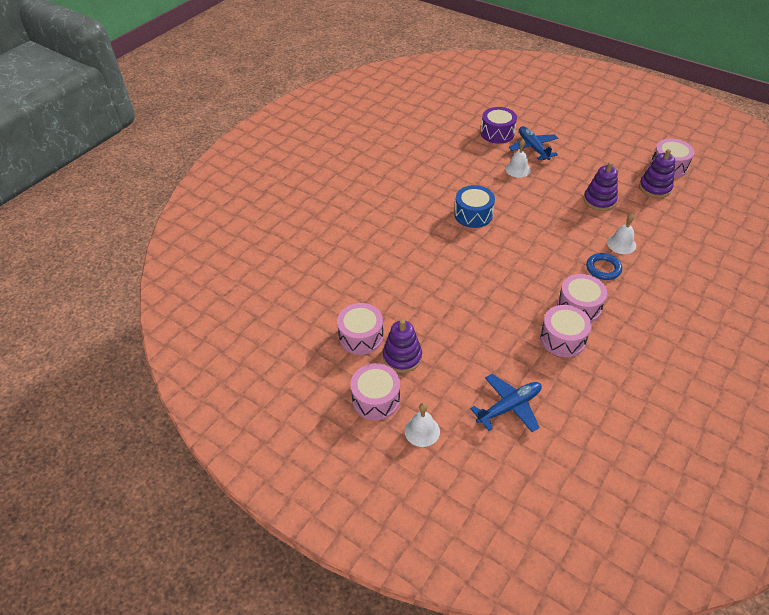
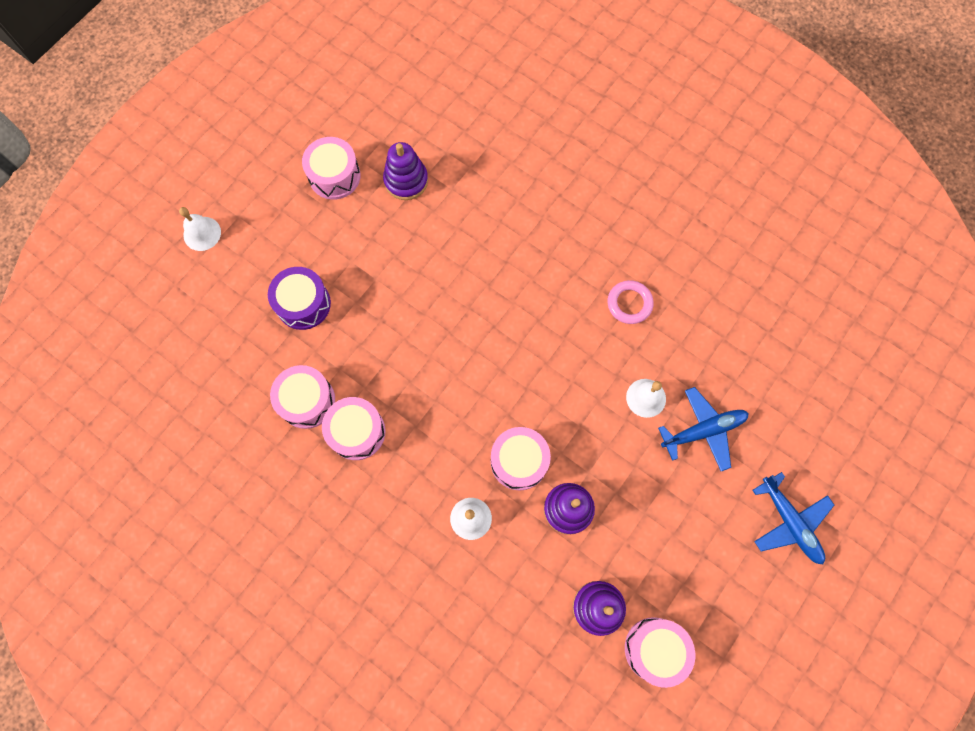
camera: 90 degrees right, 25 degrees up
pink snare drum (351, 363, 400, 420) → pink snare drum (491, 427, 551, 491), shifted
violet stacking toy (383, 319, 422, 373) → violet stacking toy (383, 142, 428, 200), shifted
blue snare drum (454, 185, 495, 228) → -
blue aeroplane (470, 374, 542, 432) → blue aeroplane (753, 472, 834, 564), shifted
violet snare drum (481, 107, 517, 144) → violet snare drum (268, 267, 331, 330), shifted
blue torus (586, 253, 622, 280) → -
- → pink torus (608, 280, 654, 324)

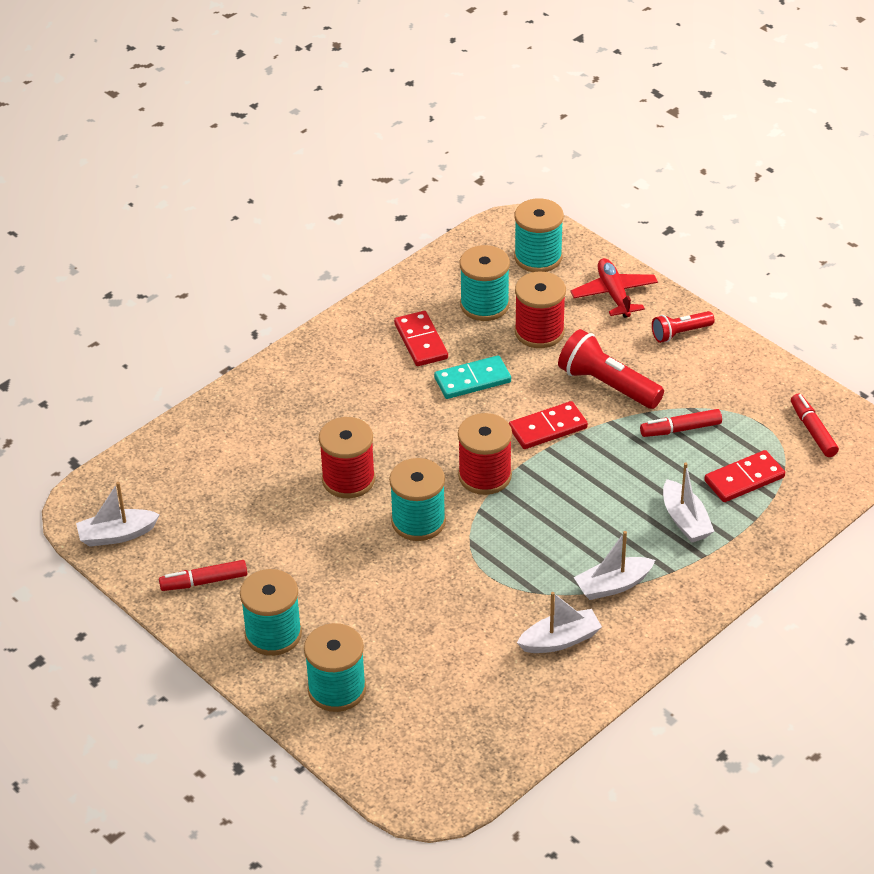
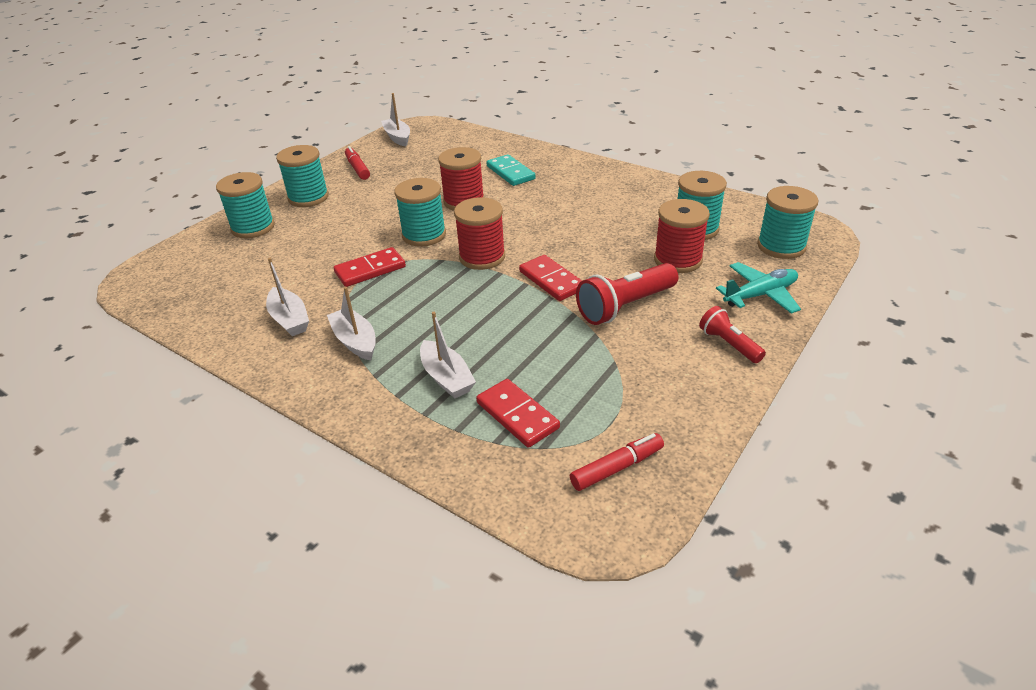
camera: 80 degrees right, 5 degrees down
red domino piece (394, 311, 448, 366) → red domino piece (334, 247, 406, 287), shifted
teal domino piece (434, 355, 511, 399) → teal domino piece (486, 154, 536, 186), shifted
red flashlight (558, 329, 664, 409) → red flashlight (576, 263, 678, 325), 150 degrees counterclockwise
red aeroplane (570, 258, 658, 318) → teal aeroplane (716, 262, 801, 314)
red marker (640, 409, 722, 437) → -
white sailboat (663, 462, 714, 542) → white sailboat (420, 312, 476, 399), 90 degrees counterclockwise

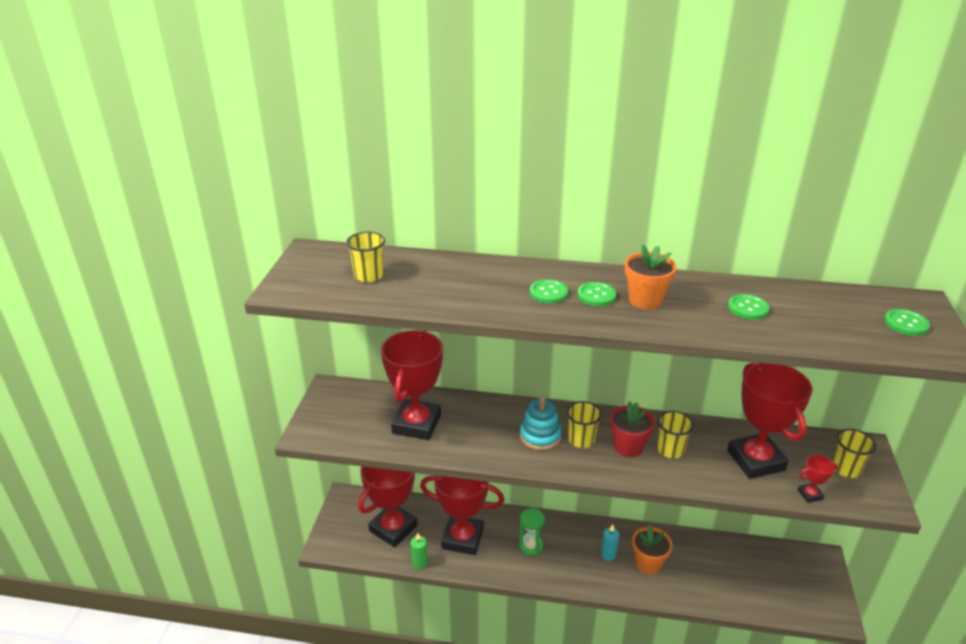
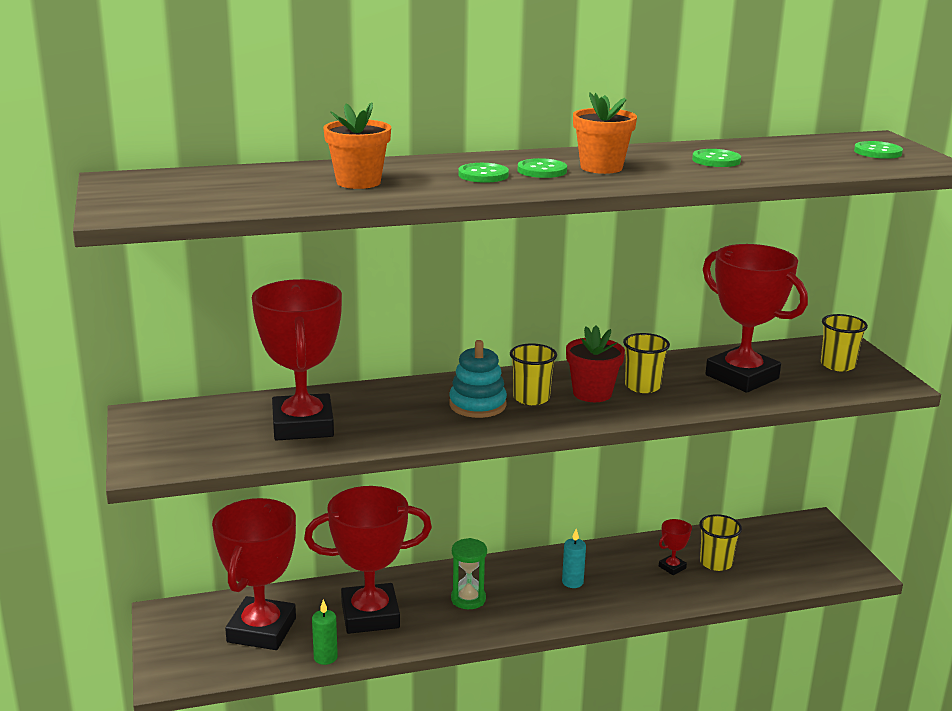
camera: 25 degrees left, 10 degrees down
bright yellow tumbler (346, 231, 385, 282) → bright yellow tumbler (699, 514, 742, 571), shifted
orange flower pot (632, 525, 672, 574) → orange flower pot (323, 103, 391, 189), shifted
red prize cup (798, 455, 837, 503) → red prize cup (659, 519, 692, 575), shifted

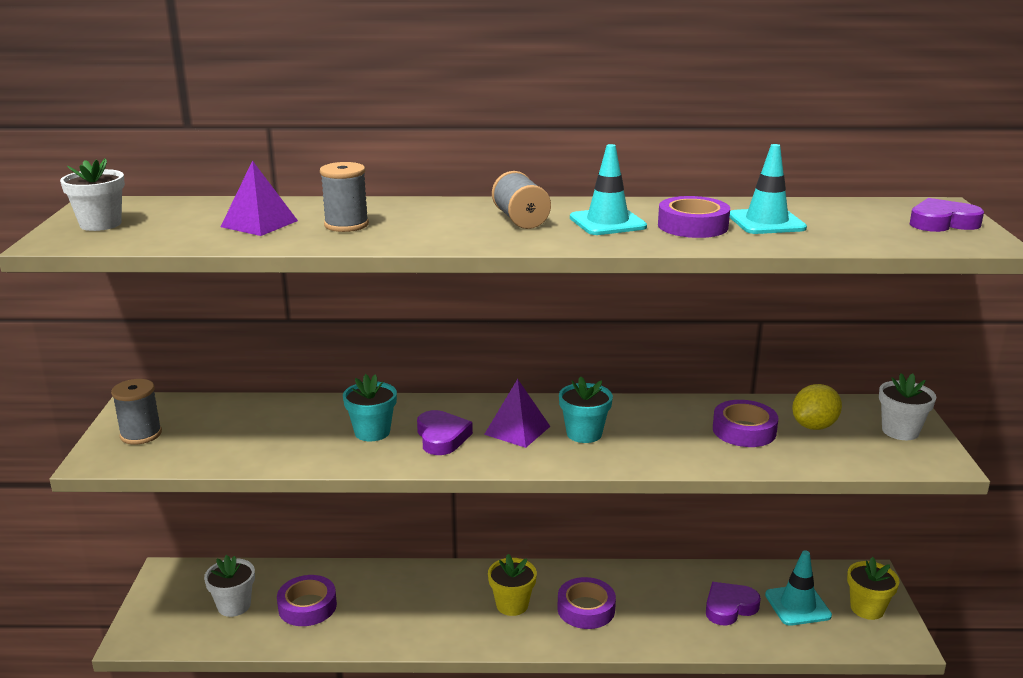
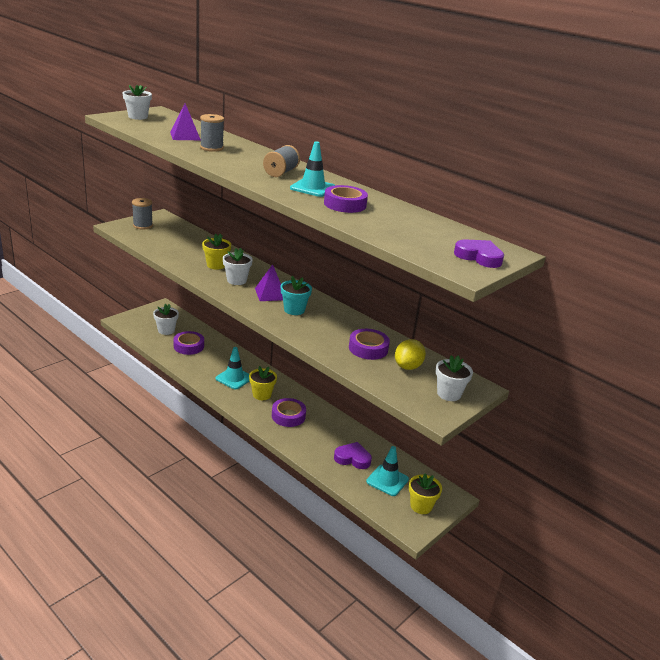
camera: 40 degrees right, 5 degrees up
teal flower pot (343, 374, 397, 441) → bright yellow flower pot (202, 233, 231, 270)
violet heart (417, 410, 473, 455) → white flower pot (223, 248, 253, 285)
teal safety cone (729, 144, 807, 234) → teal safety cone (215, 347, 249, 389), shifted
bright yellow toy lemon (792, 384, 842, 430) → bright yellow toy lemon (395, 339, 426, 370), 60 degrees counterclockwise

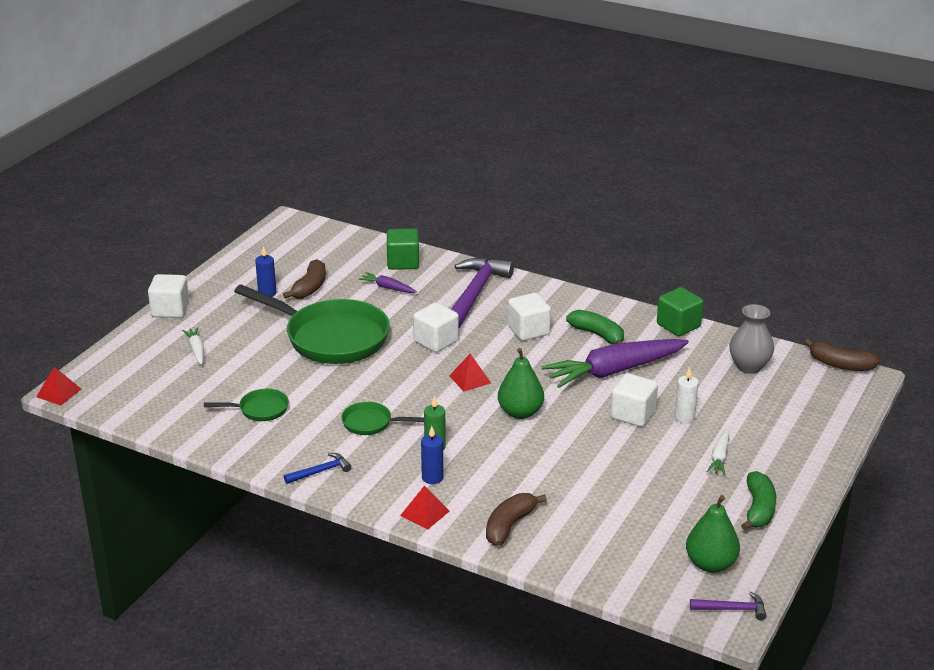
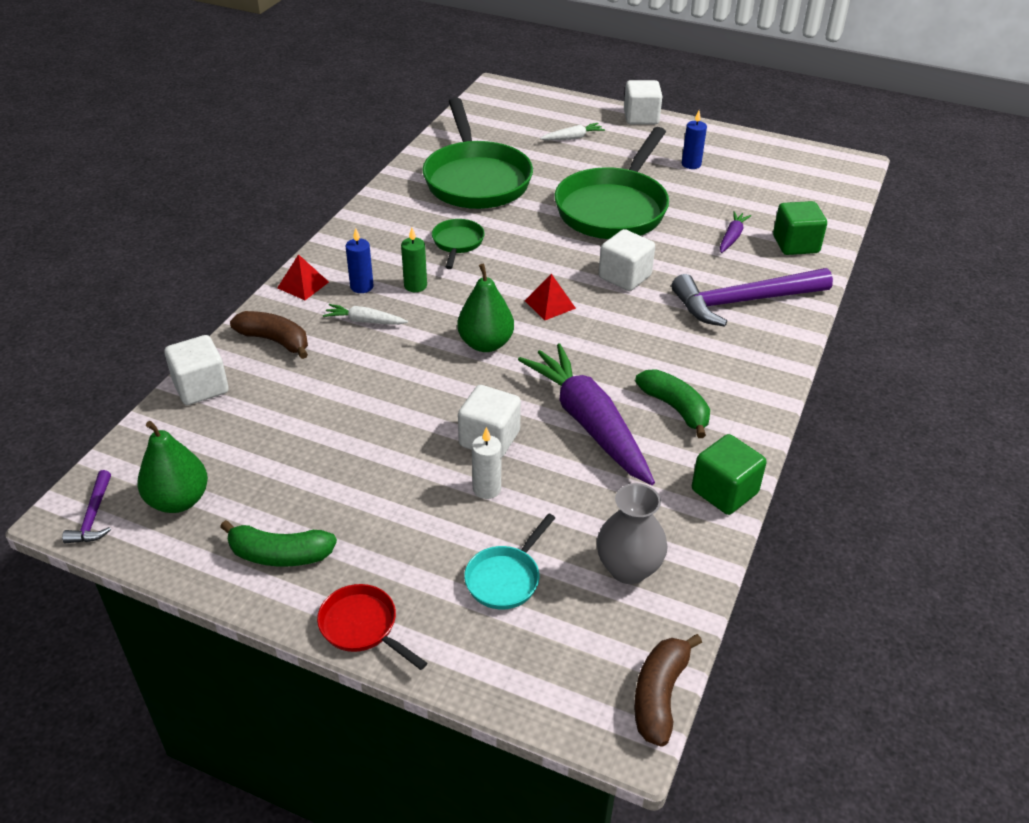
camera: 85 degrees right, 10 degrees up
red pyramid shape (36, 367, 81, 405) → -
leaf-green frying pan (204, 389, 289, 421) → leaf-green frying pan (422, 98, 533, 209), x2.23
brown toy banana (283, 259, 326, 299) → -
blue claw hammer (284, 453, 351, 484) → -
violet claw hammer (451, 258, 514, 328) → violet claw hammer (672, 268, 833, 327), 150 degrees clockwise
white solid cube (508, 293, 551, 341) → white solid cube (164, 335, 229, 405), shifted
leaf-green toy banana (566, 310, 624, 344) → leaf-green toy banana (635, 369, 710, 438), 75 degrees counterclockwise
white toy carrot (707, 429, 729, 475) → white toy carrot (323, 304, 408, 325), shifted
- → red frying pan (317, 584, 427, 670)
- → teal frying pan (464, 513, 555, 609)

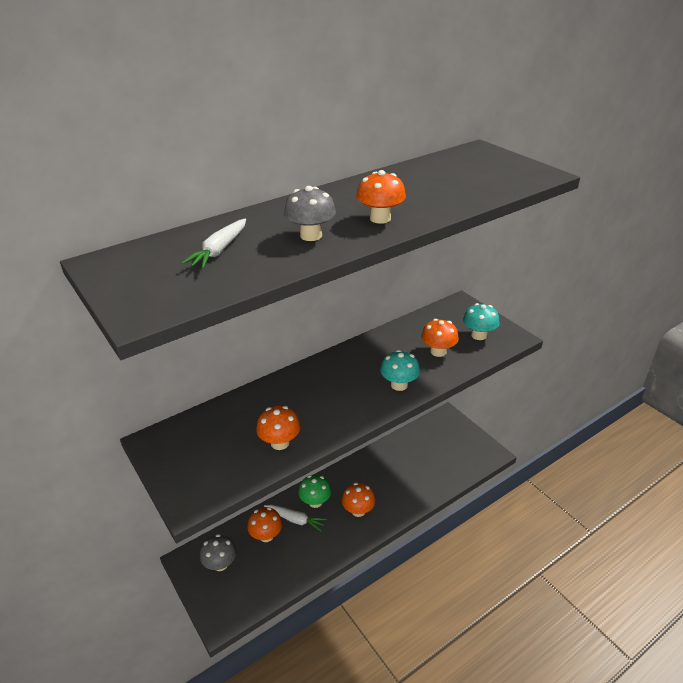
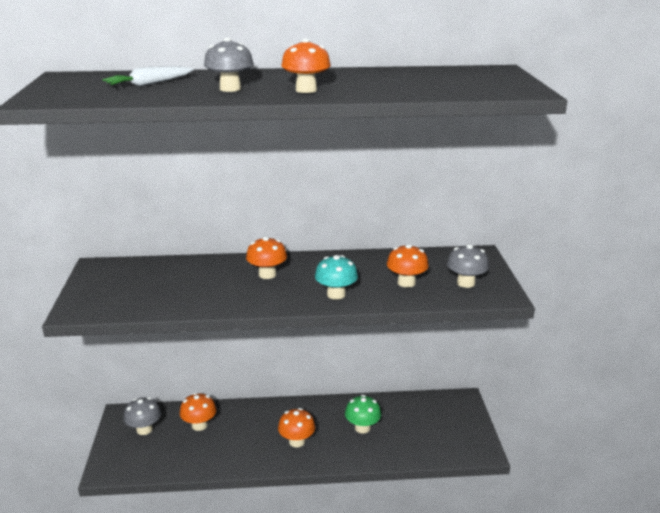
camera: 30 degrees right, 10 degrees down
orange fungus (256, 406, 300, 450) → orange fungus (246, 237, 287, 279), shifted
white toy carrot (264, 505, 327, 531) → -
leaf-green fungus (298, 475, 331, 508) → leaf-green fungus (345, 395, 381, 433), shifted
teal fungus (463, 303, 500, 340) → grey fungus (447, 244, 489, 288)

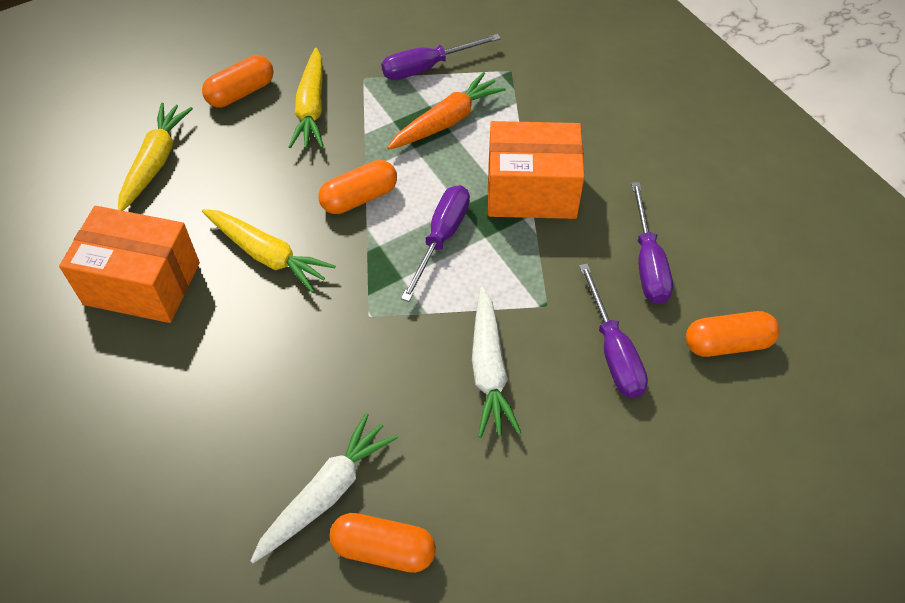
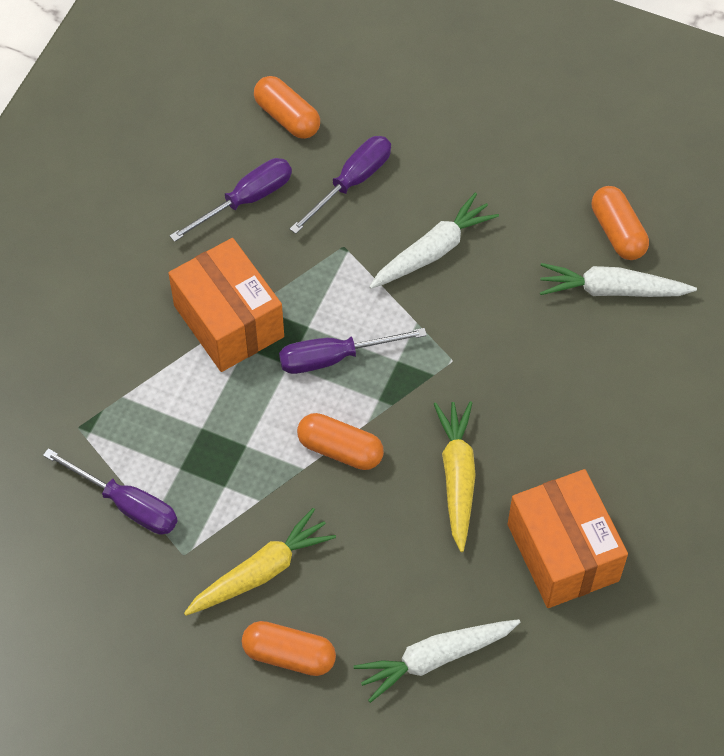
camera: 125 degrees left, 5 degrees up
bright yellow toy carrot (118, 102, 193, 211) → white toy carrot (354, 619, 520, 703)
orange toy carrot (387, 72, 506, 150) → -

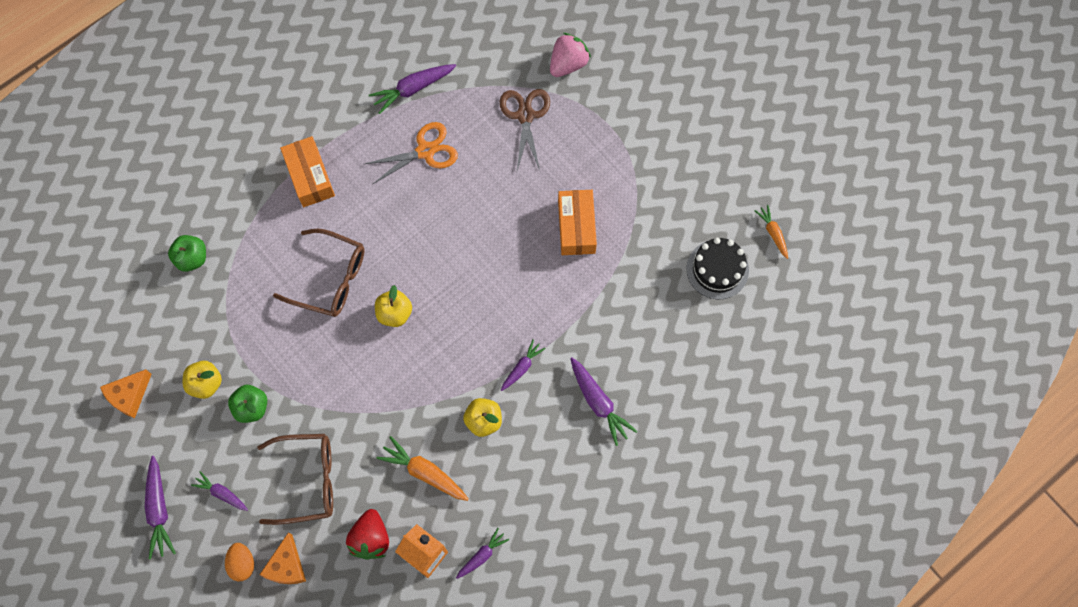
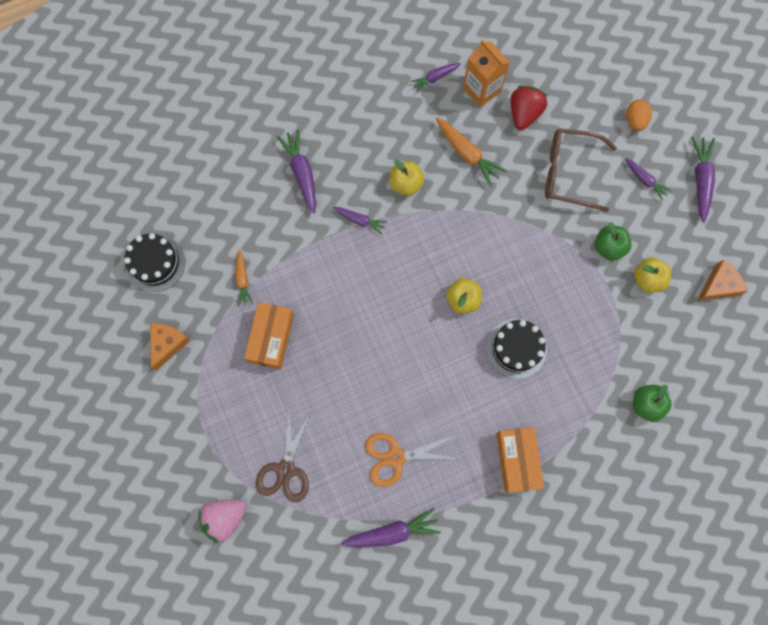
camera: 165 degrees left, 5 degrees up
orange piece of cheese (259, 532, 306, 584) → orange piece of cheese (150, 323, 191, 370), shifted
brown spectacles (273, 229, 365, 317) → ebony cake (486, 319, 547, 379)
violet toy carrot (501, 339, 546, 391) → violet toy carrot (333, 207, 388, 235), 120 degrees counterclockwise
orange toy carrot (754, 205, 788, 259) → orange toy carrot (235, 250, 253, 306), shifted

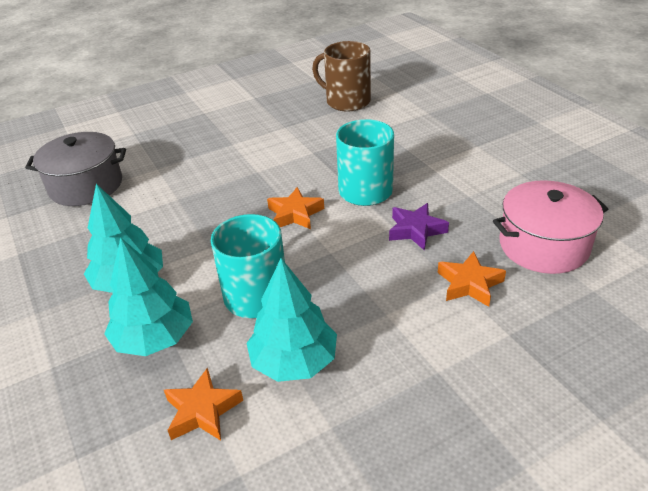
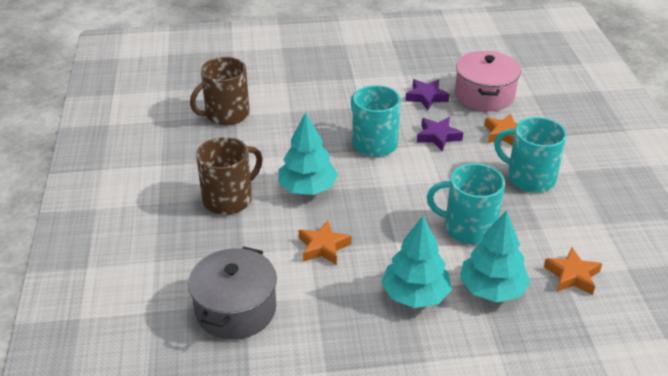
camera: 70 degrees left, 0 degrees up
teal tree (246, 258, 337, 382) → teal tree (278, 112, 338, 195), shifted
orange five-pointed star (267, 187, 324, 229) → orange five-pointed star (299, 220, 352, 265), shifted
- → brown coffee mug (196, 137, 263, 215)
- → violet five-pointed star (405, 79, 450, 110)
- → teal coffee mug (494, 117, 567, 193)

